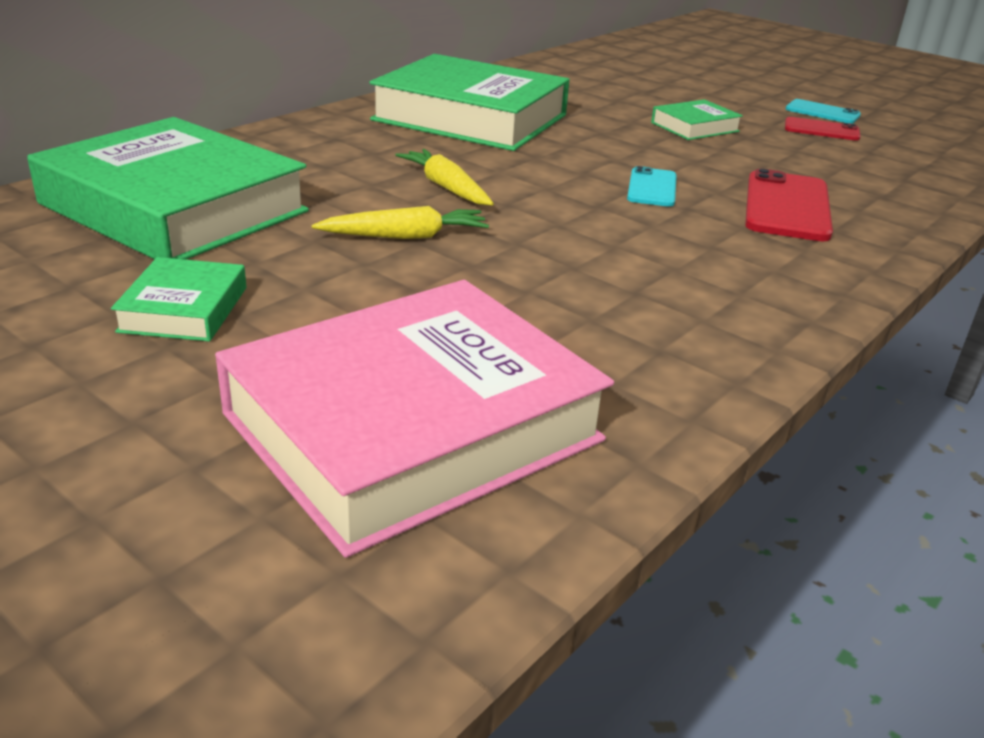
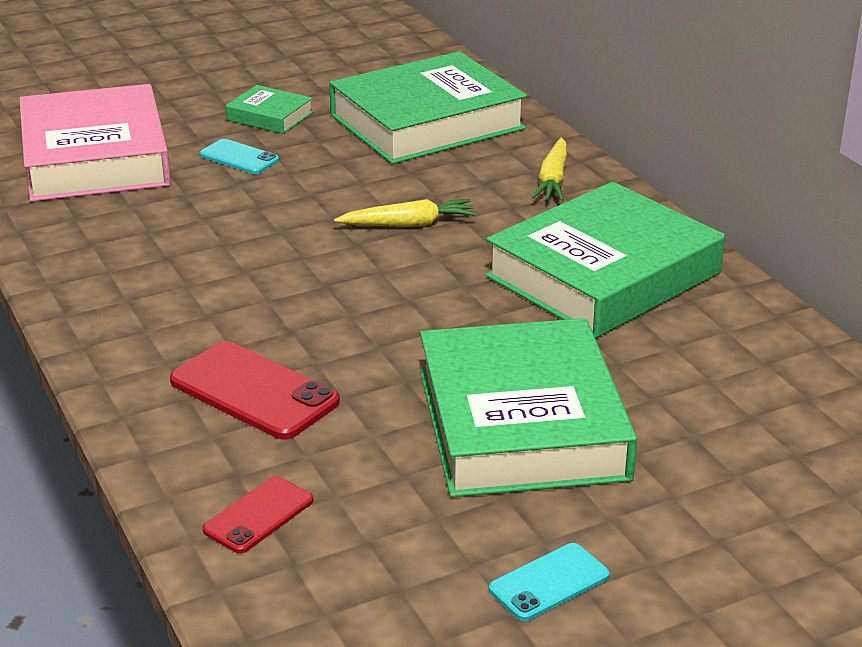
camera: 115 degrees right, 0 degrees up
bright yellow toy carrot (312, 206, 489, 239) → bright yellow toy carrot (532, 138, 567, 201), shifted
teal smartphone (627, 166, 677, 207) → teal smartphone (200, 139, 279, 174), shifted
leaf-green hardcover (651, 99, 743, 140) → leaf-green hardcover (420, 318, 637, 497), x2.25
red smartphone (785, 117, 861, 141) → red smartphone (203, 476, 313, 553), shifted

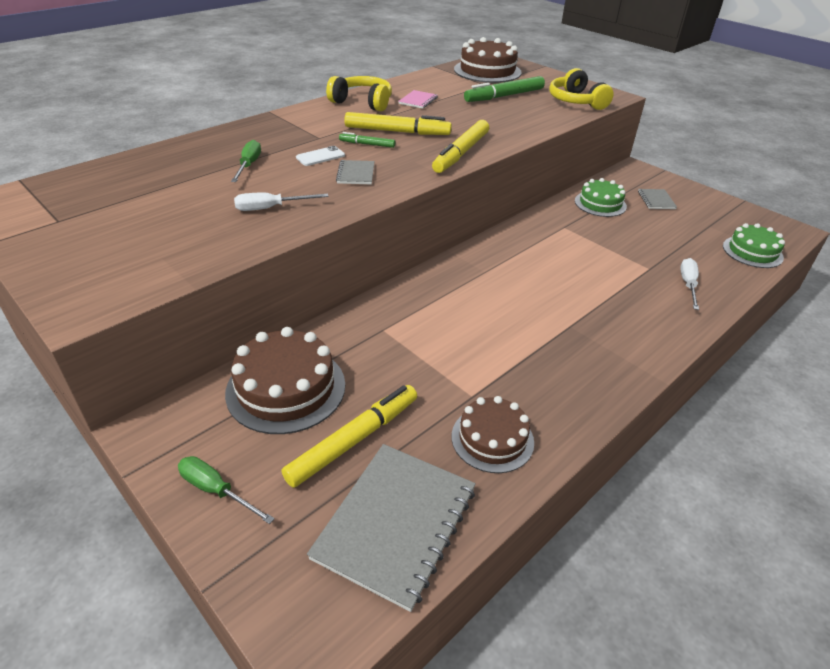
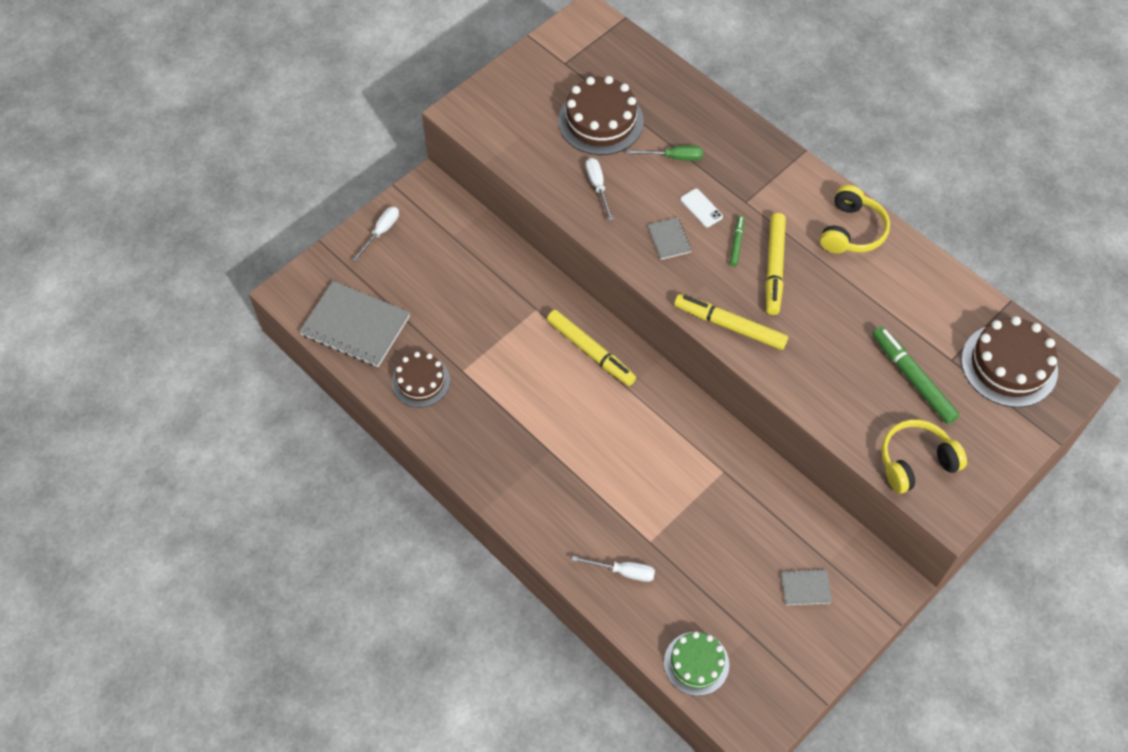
camera: 90 degrees right, 20 degrees up
leaf-green hand screwdriver (178, 456, 275, 524) → white hand screwdriver (352, 207, 399, 262)
brown cake (225, 327, 345, 434) → brown cake (558, 76, 644, 155), shifted
bright yellow marker (282, 385, 417, 488) → bright yellow marker (547, 310, 636, 386), shifted
grey exercise book (336, 160, 375, 184) → grey exercise book (648, 217, 691, 260), 75 degrees clockwise
pink exercise book (398, 90, 438, 109) → -
leaf-green cake (575, 178, 627, 217) → -

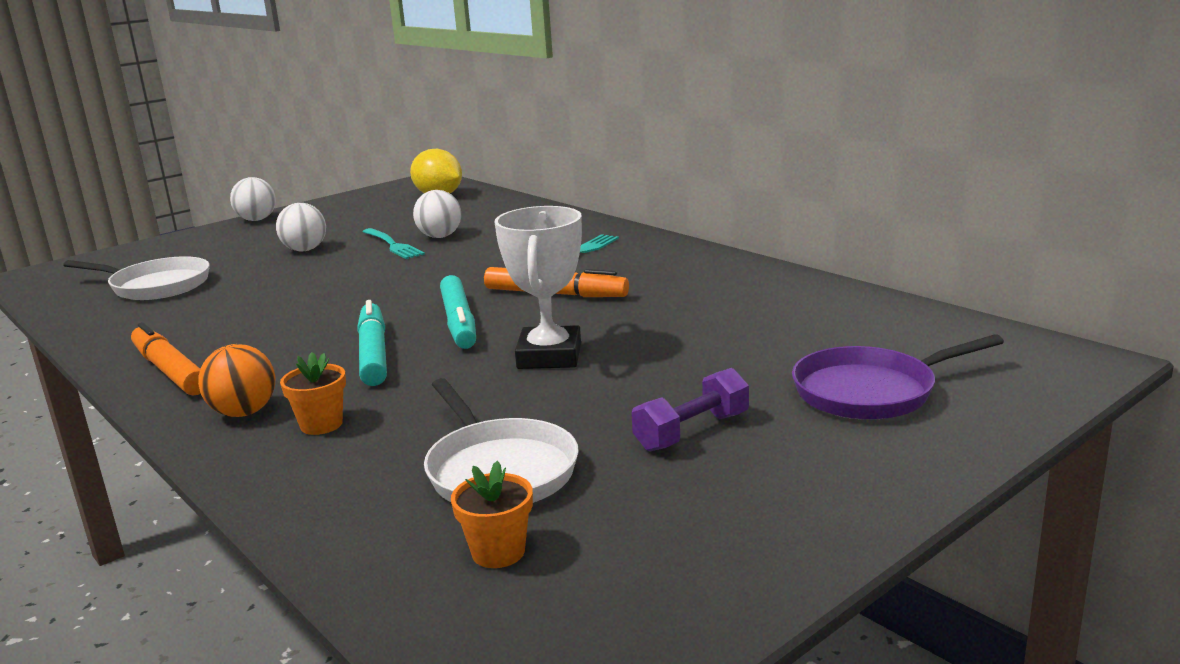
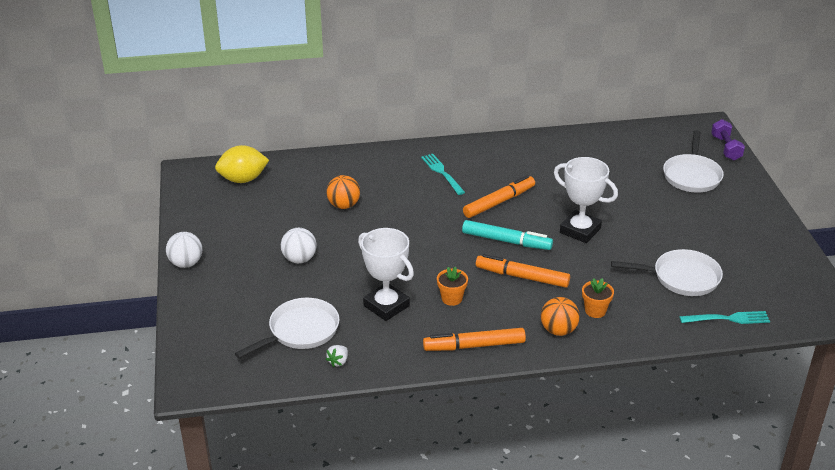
camera: 60 degrees left, 15 degrees up
teal marker (357, 300, 387, 386) → orange marker (476, 254, 570, 288)
teal fork (363, 228, 425, 259) → teal fork (679, 311, 770, 324), shifted
white ball (413, 190, 461, 238) → orange ball (326, 175, 360, 209)
orange flower pot (451, 461, 533, 568) → orange flower pot (437, 267, 468, 306), shifted
violet hand weight (632, 368, 749, 452) → violet hand weight (711, 119, 745, 161), shifted
violet frying pan (792, 334, 1004, 420) → white frying pan (663, 130, 724, 193)
- → white toy strawberry (326, 345, 348, 367)
- → white prize cup (358, 228, 414, 321)

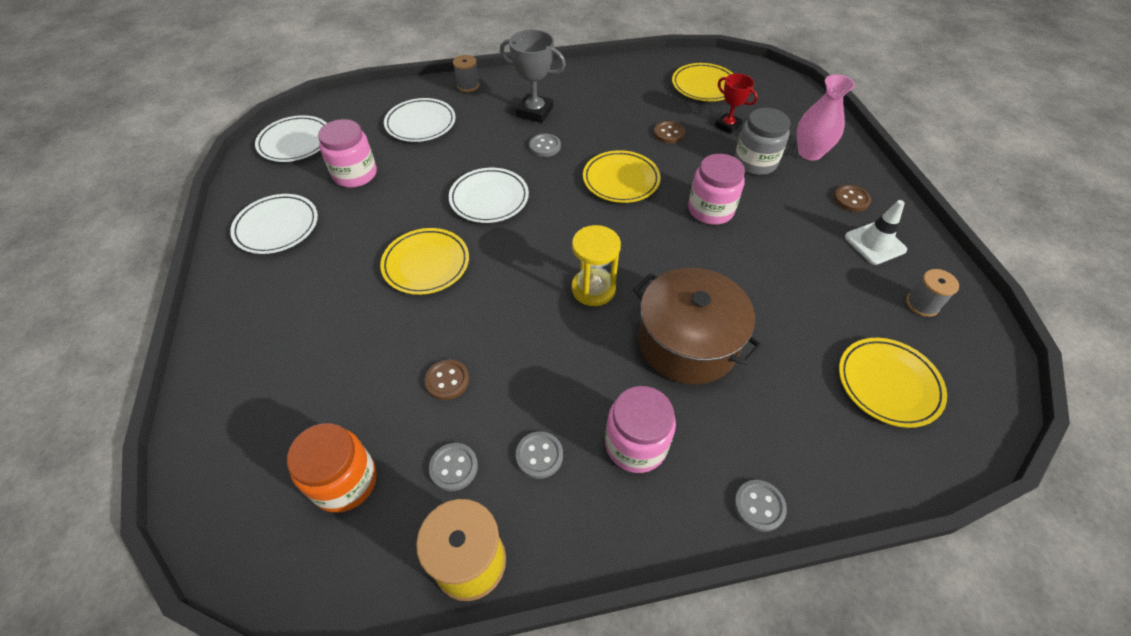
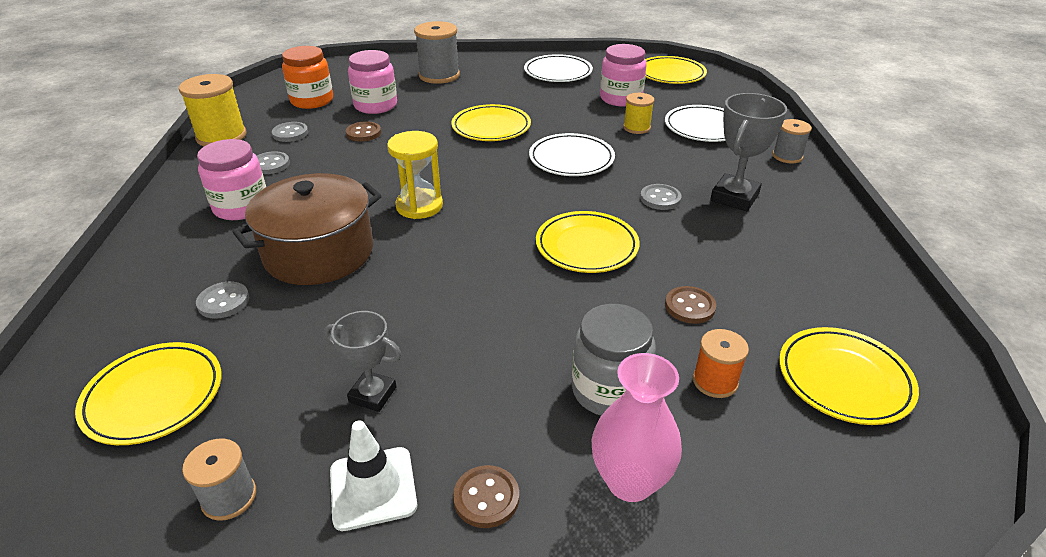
camera: 100 degrees right, 15 degrees down
white flat dish (255, 115, 327, 162) → bright yellow flat dish (645, 56, 707, 84)
pink preserve jar (688, 154, 745, 225) → pink preserve jar (348, 50, 397, 114), shifted
red prize cup (715, 74, 758, 134) → orange reel of thread (693, 329, 749, 398)
grey button (734, 480, 787, 532) → grey button (196, 281, 249, 319), shifted
- → grey prize cup (324, 311, 401, 412)
- → grey reel of thread (414, 21, 460, 84)
- → bright yellow reel of thread (623, 93, 654, 134)

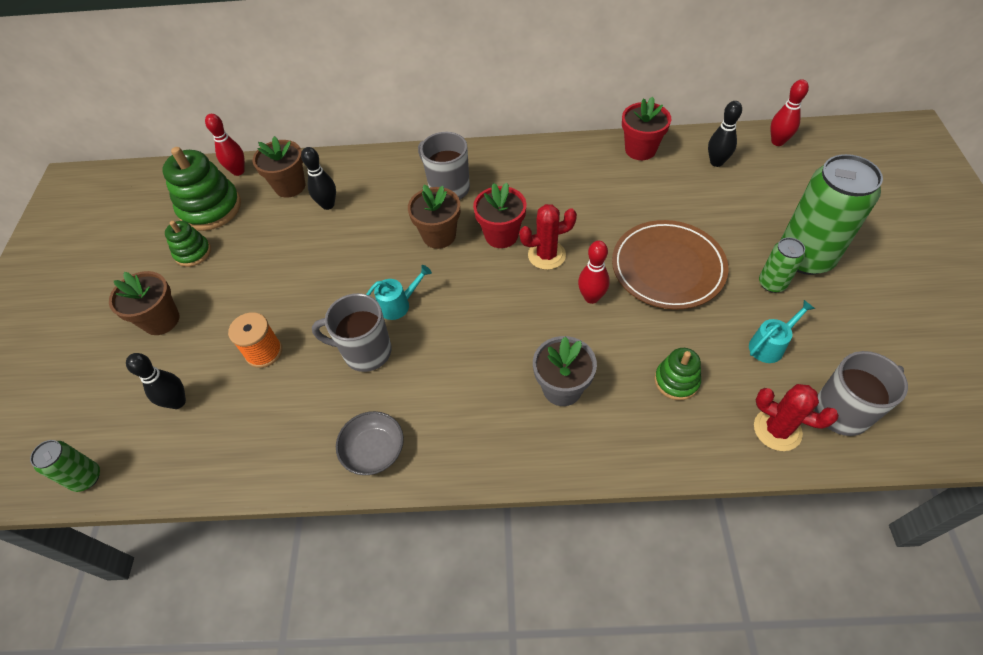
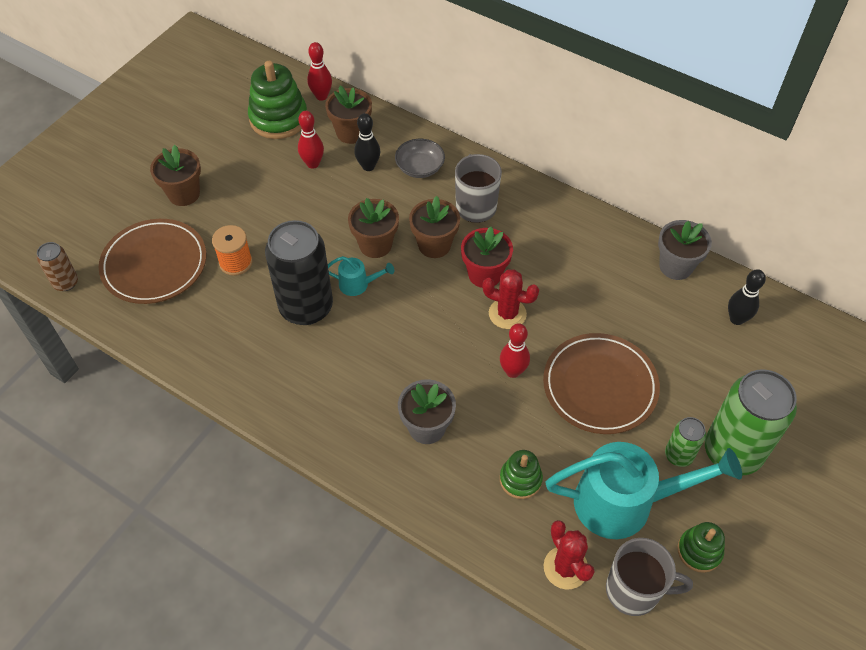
camera: 30 degrees right, 0 degrees up
leaf-green tin (30, 440, 100, 492) → brown tin (37, 242, 78, 291)
ebony tenpin (126, 353, 186, 409) → brown flat dish (99, 219, 206, 304)
leaf-green stacking toy (165, 221, 211, 267) → leaf-green stacking toy (677, 522, 725, 573), shifted
grey coffee mug (312, 293, 392, 372) → ebony tin (265, 220, 333, 325)
grey deep dish (336, 411, 404, 475) → grey deep dish (395, 139, 445, 178), shifted
red flower pot (622, 97, 671, 160) → grey flower pot (658, 220, 712, 280)
teal sprinkling can (749, 300, 815, 363) → teal sprinkling can (546, 442, 742, 539), x2.24
red tenpin (770, 79, 809, 146) → red tenpin (298, 111, 324, 169), shifted
- → brown flower pot (348, 198, 399, 258)

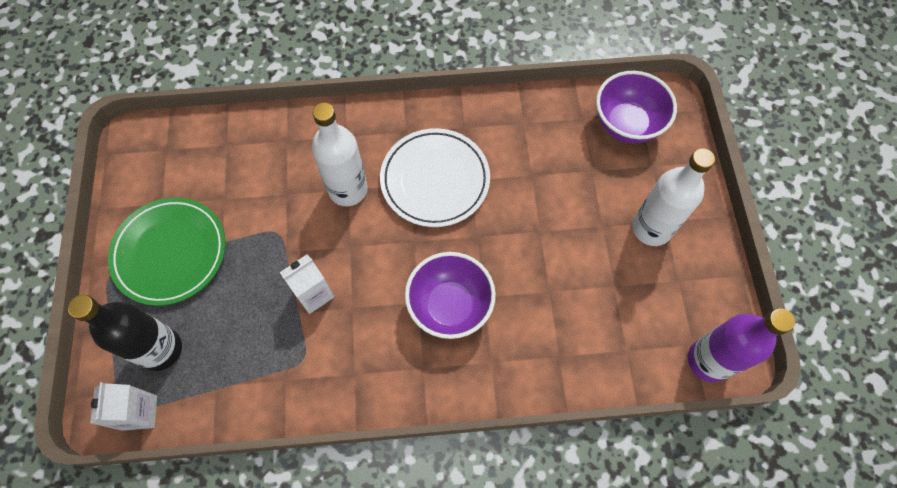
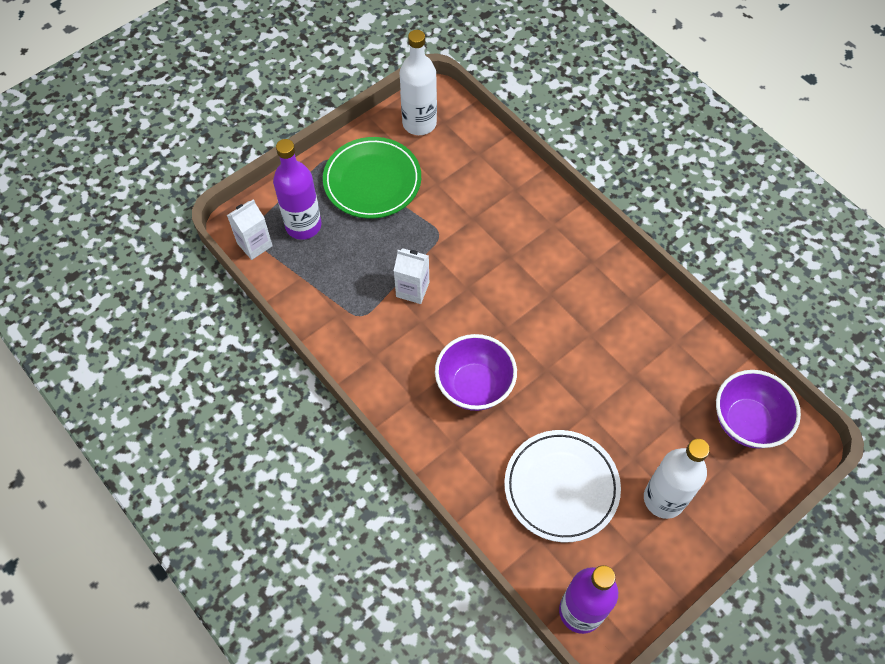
camera: 55 degrees right, 5 degrees down
ebony bottle (68, 295, 182, 371) → violet bottle (273, 139, 321, 240)
white bottle (312, 102, 368, 206) → white bottle (400, 30, 437, 135), shifted
white flat dish (380, 128, 490, 227) → white flat dish (504, 430, 621, 542), shifted

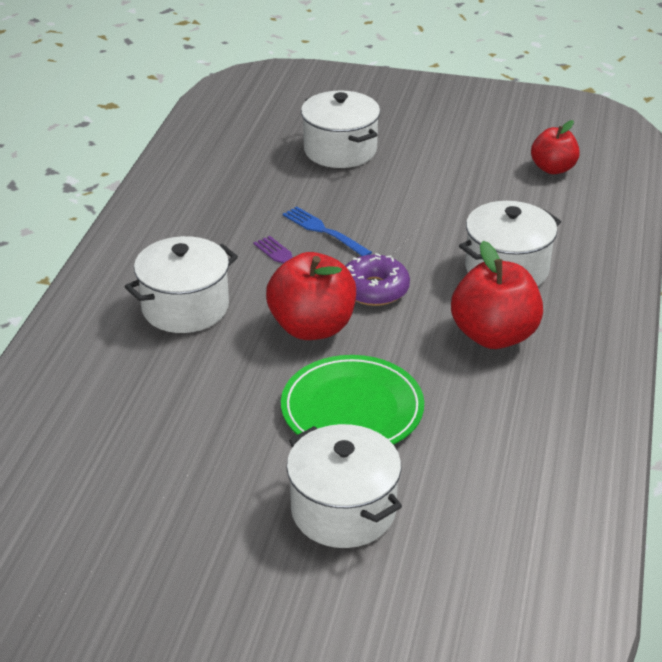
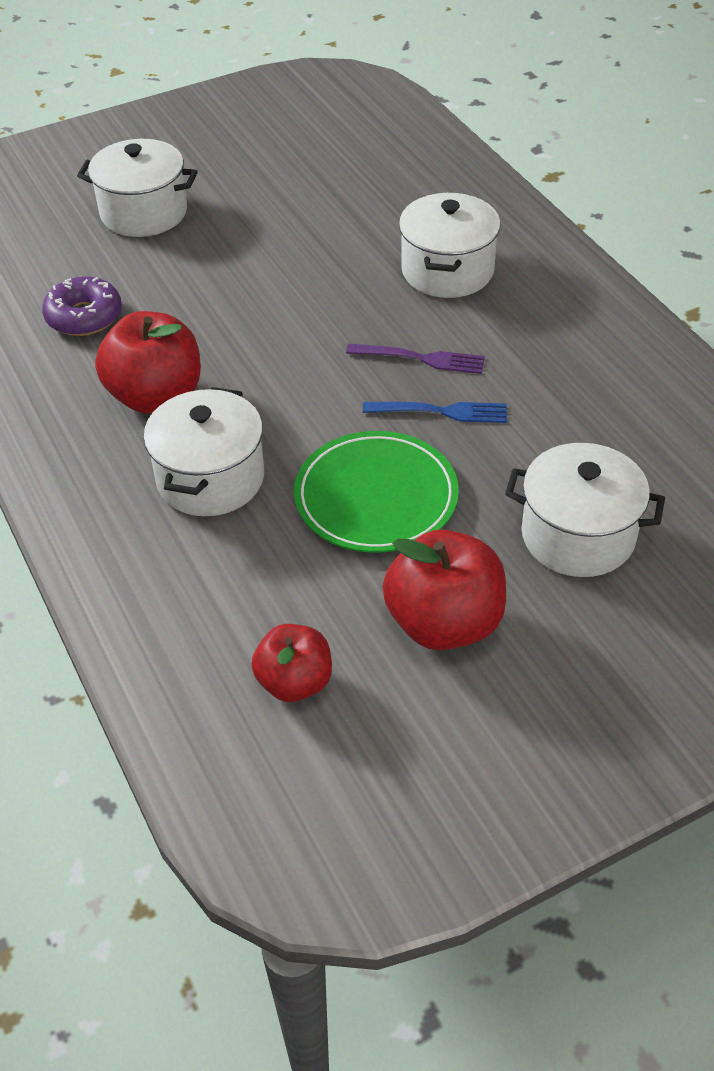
camera: 140 degrees right, 10 degrees up
red apple (266, 252, 356, 340) → red apple (382, 529, 506, 650), shifted
leaf-green flat dish (281, 355, 424, 445) → leaf-green flat dish (294, 431, 459, 553), shifted
violet glazed donut (345, 253, 410, 306) → violet glazed donut (42, 276, 122, 336), shifted

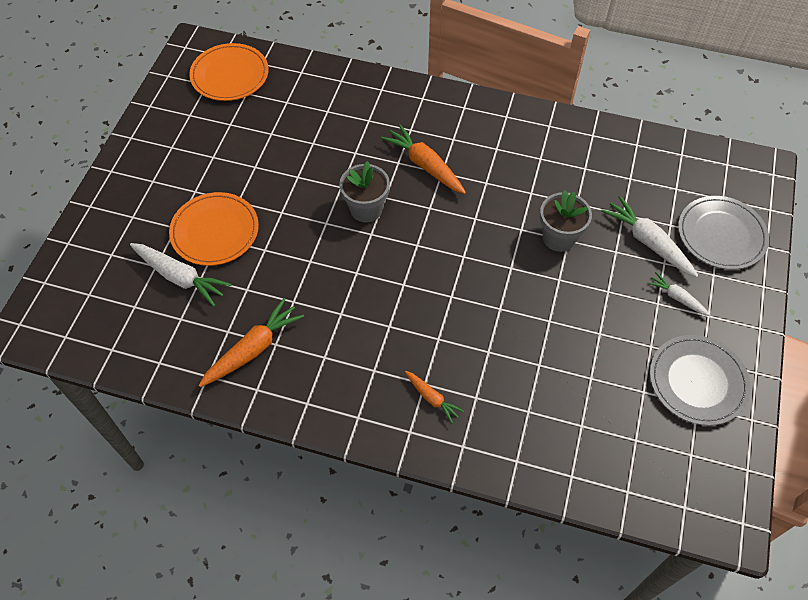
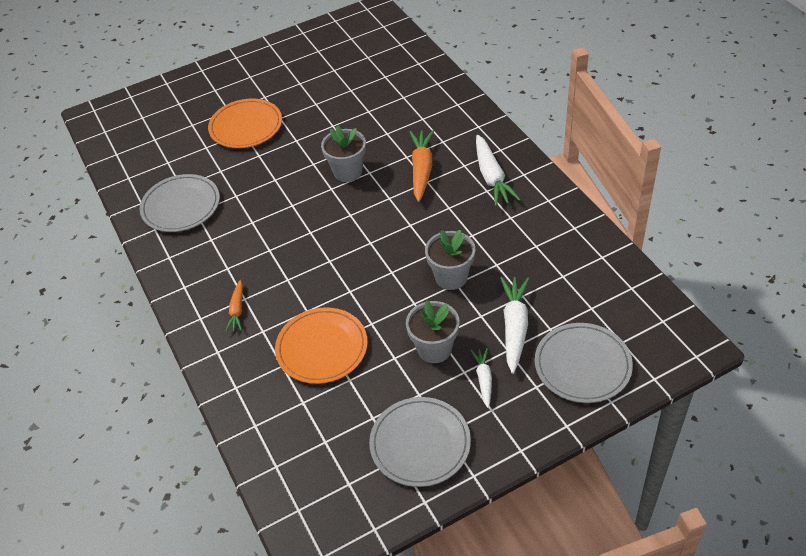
camera: 50 degrees right, 10 degrees down
white toy carrot (130, 243, 232, 307) → white toy carrot (476, 135, 521, 206), shifted
orange flat dish (189, 43, 269, 101) → orange flat dish (275, 307, 368, 384), shifted
orange toy carrot (198, 298, 304, 387) → grey flat dish (140, 174, 220, 232)
- → grey flower pot (406, 301, 460, 363)

